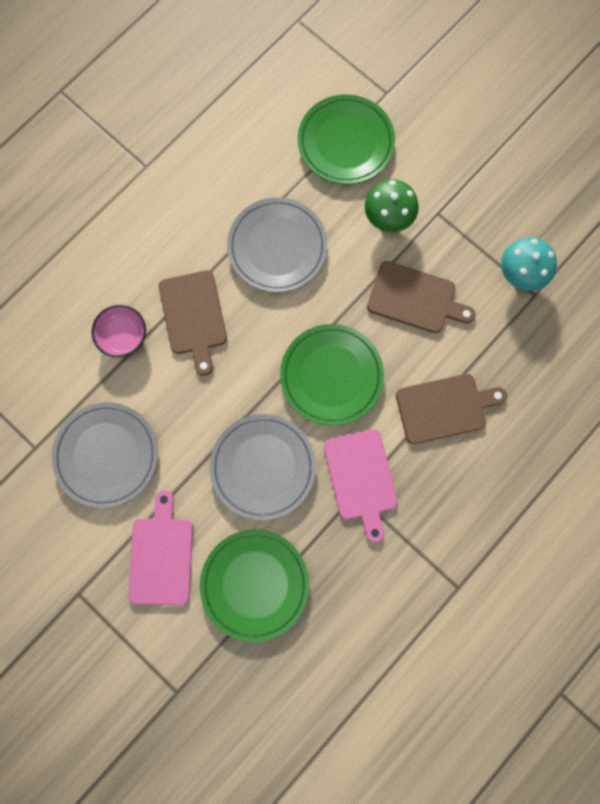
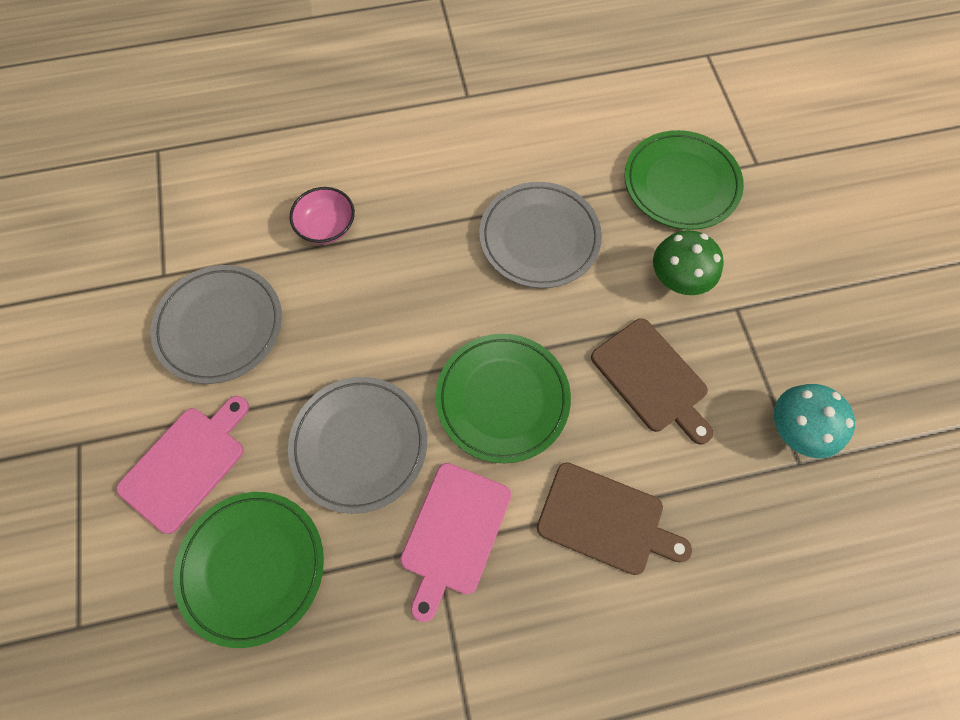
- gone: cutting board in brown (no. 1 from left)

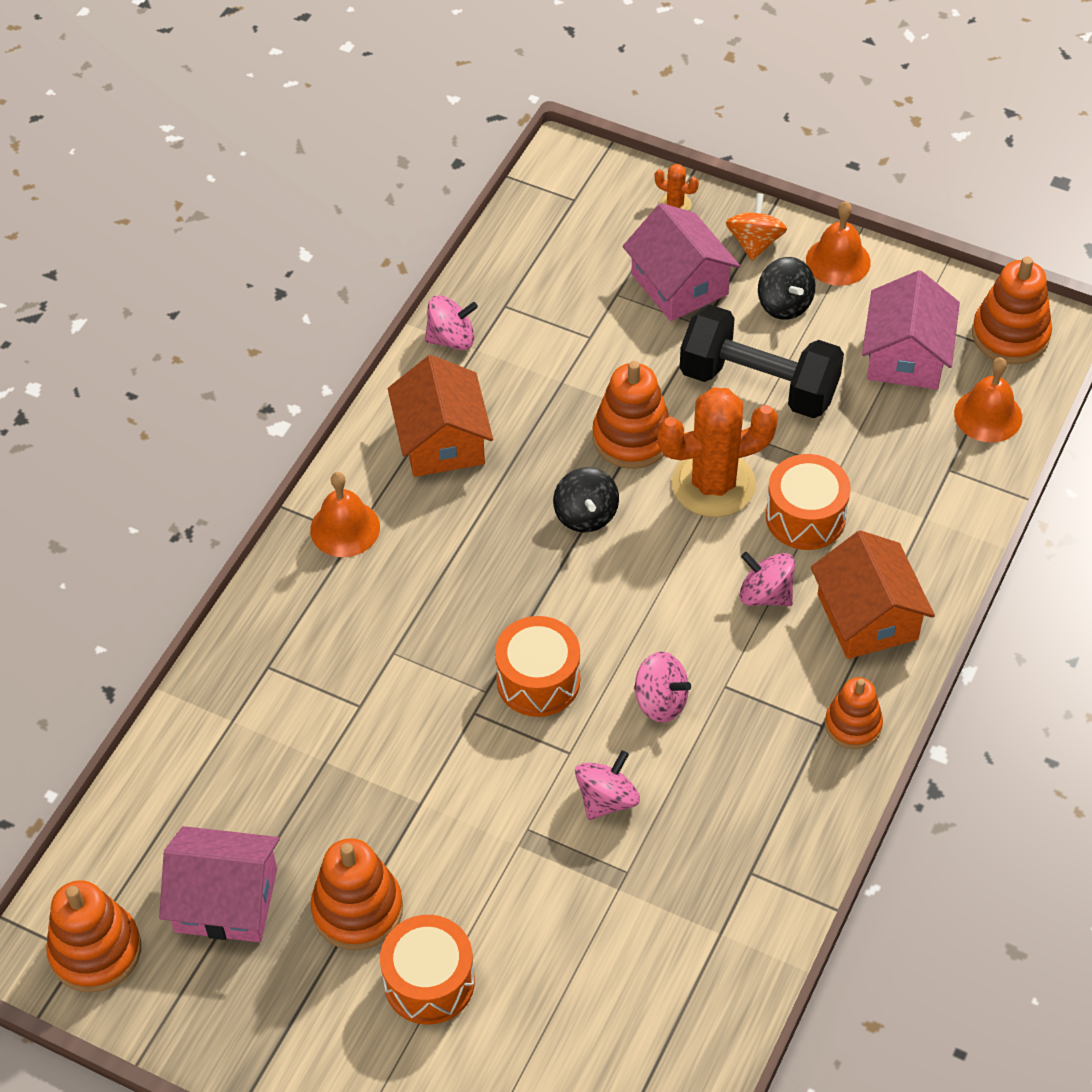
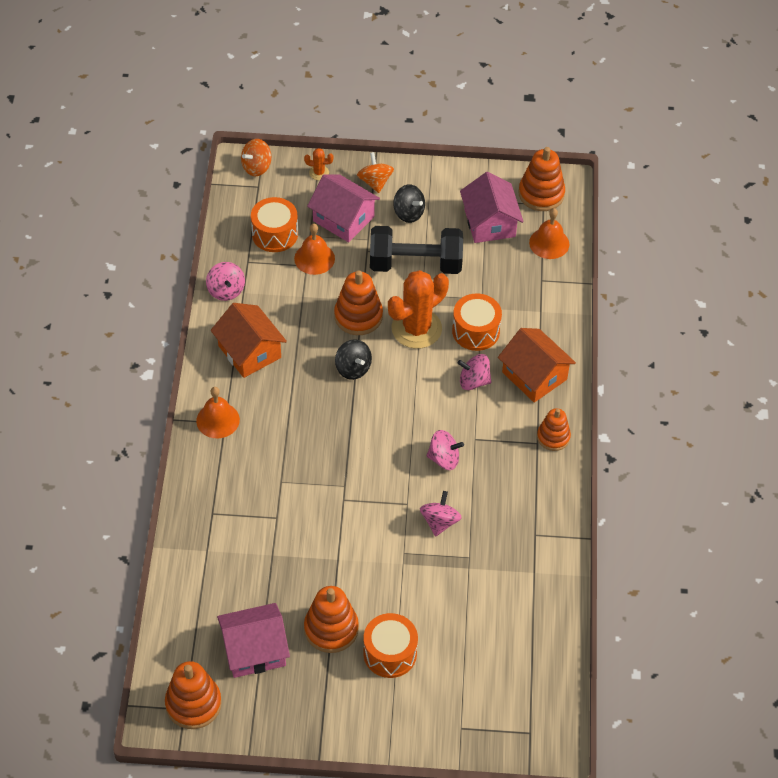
- rotated: spinning top in pink (no. 1 from left) 105 degrees clockwise
- shifted: drum in orange (no. 2 from left in the first image) to drum in orange (no. 1 from left)
- shifted: bell in orange (no. 2 from left)
- new: spinning top in orange (no. 1 from left)

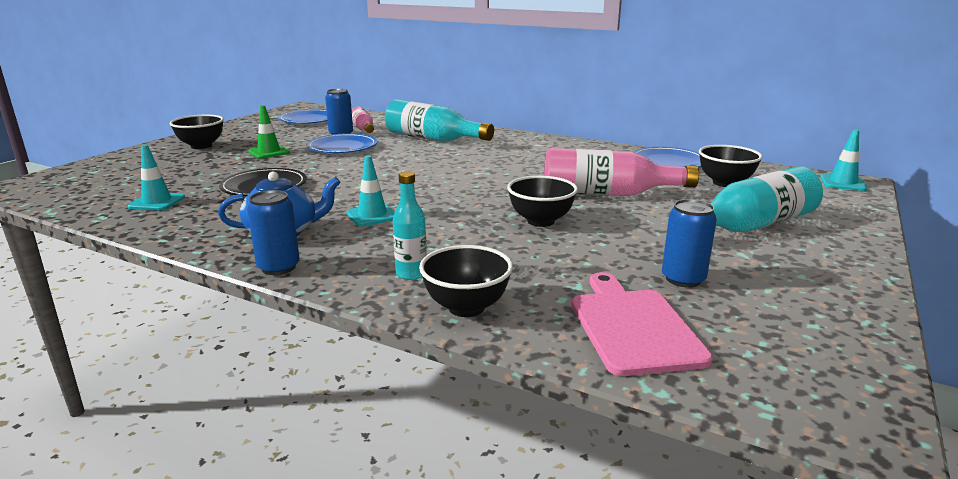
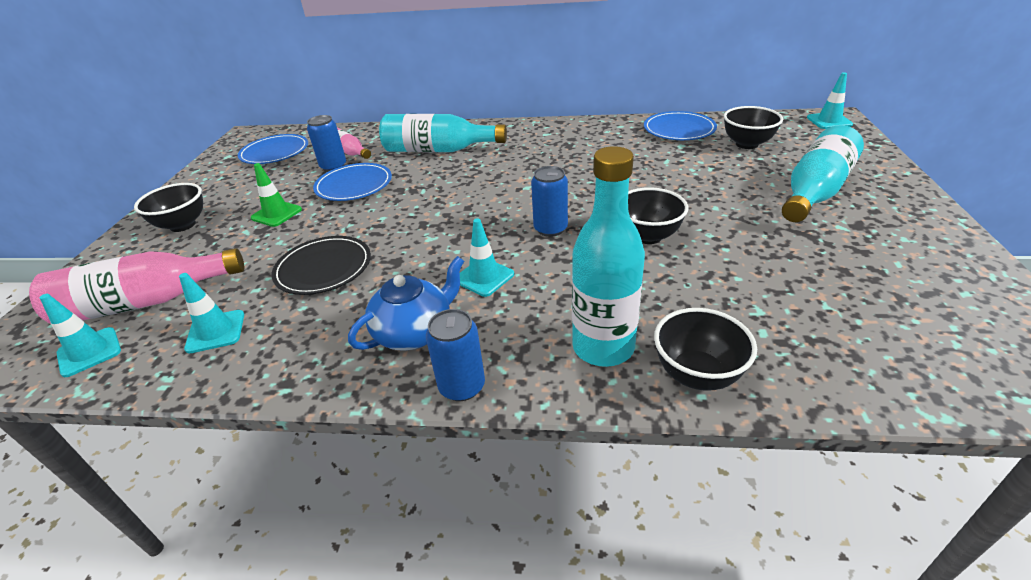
- scaled: bottle in turquoise (no. 1 from left in the first image) x1.87
- shifted: bottle in pink (no. 2 from left in the first image) to bottle in pink (no. 1 from left)
- gone: cutting board in pink
- shifted: can in blue (no. 3 from left)
- new: traffic cone in turquoise (no. 1 from left)

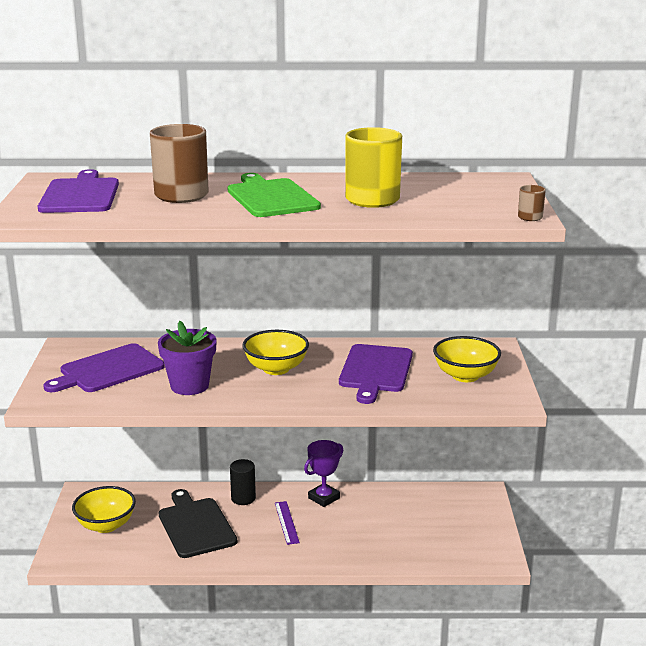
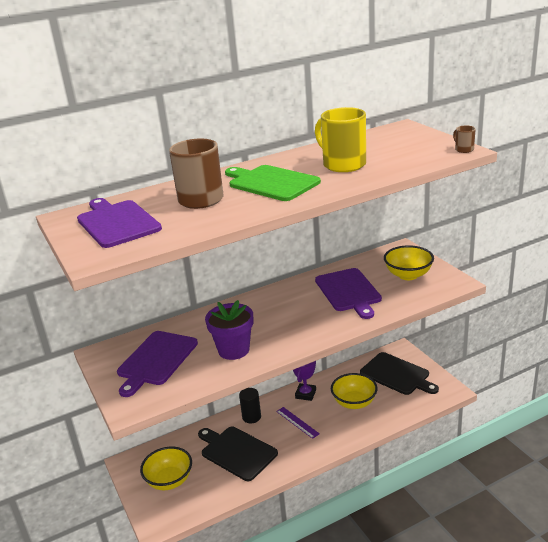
- shifted: bowl in yellow (no. 2 from left)
- new: cutting board in black (no. 2 from left)

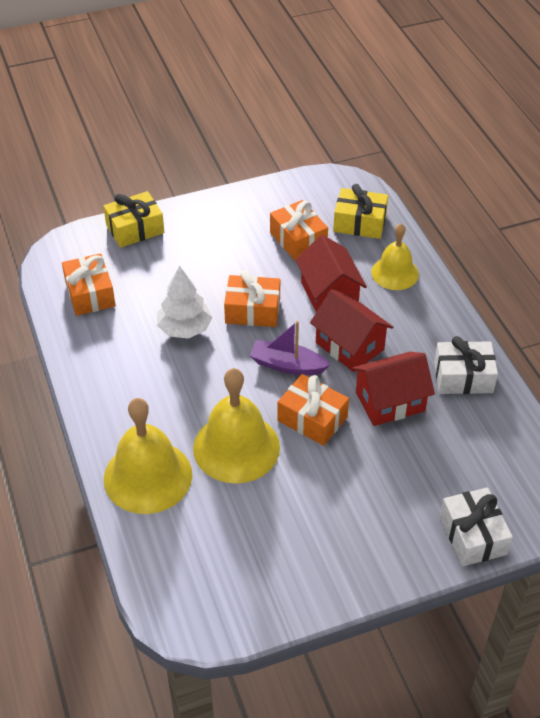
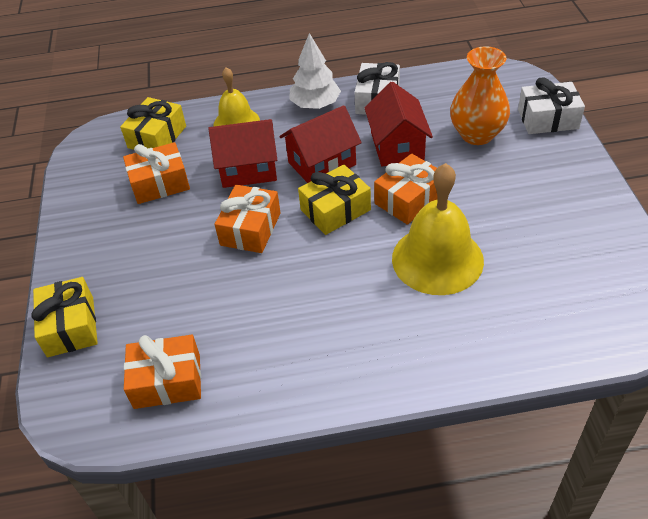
- gone: bell in yellow (no. 1 from left)
- shifted: tree in white
- swapped: boat in purple to gift in yellow (no. 3 from left)
- new: vase in orange

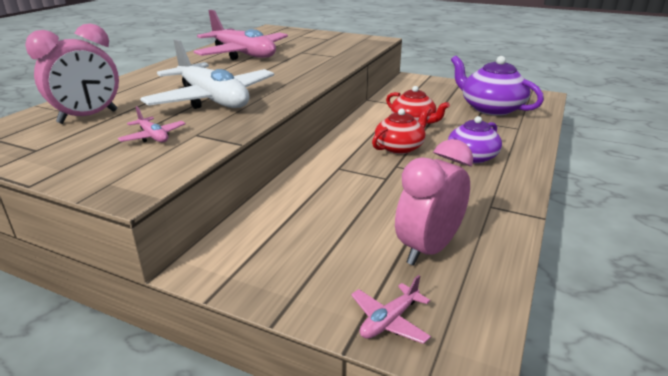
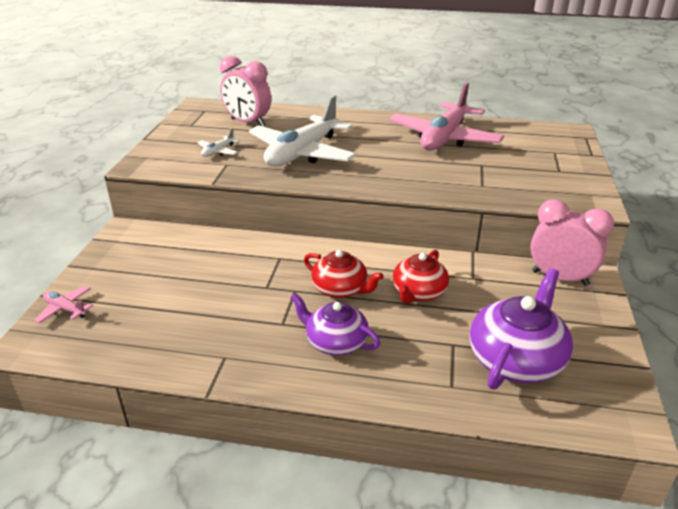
- repainted: plane in pink (no. 1 from left) to plane in white (no. 1 from left)
- shifted: clock in pink (no. 2 from left)

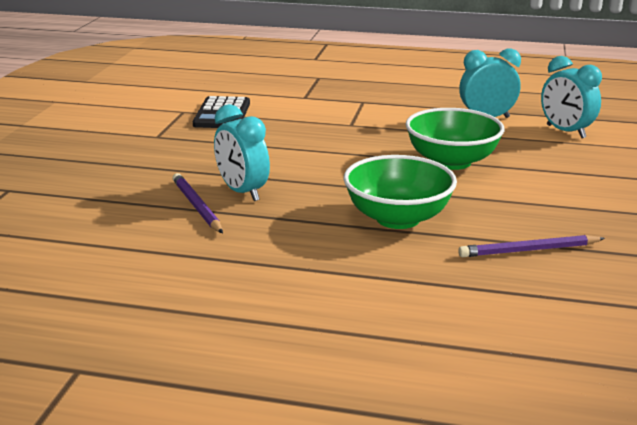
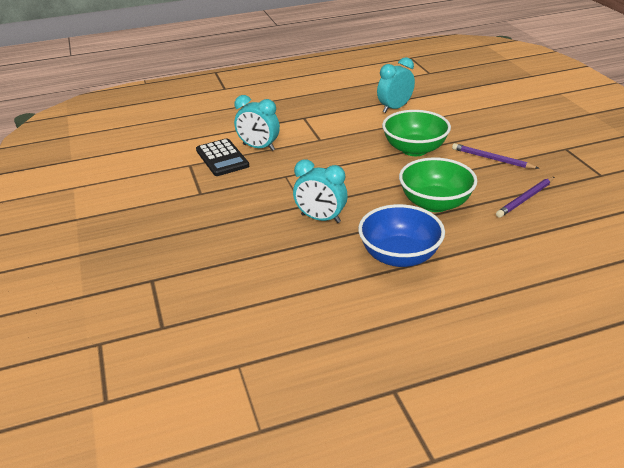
- shifted: pencil in purple (no. 1 from left)
- shifted: clock in turquoise (no. 3 from left in the first image) to clock in turquoise (no. 1 from left)
- new: bowl in blue

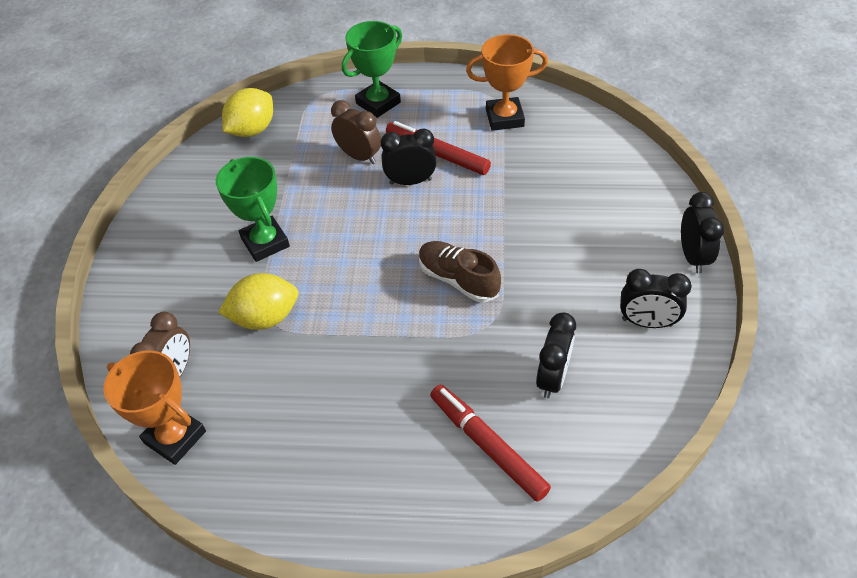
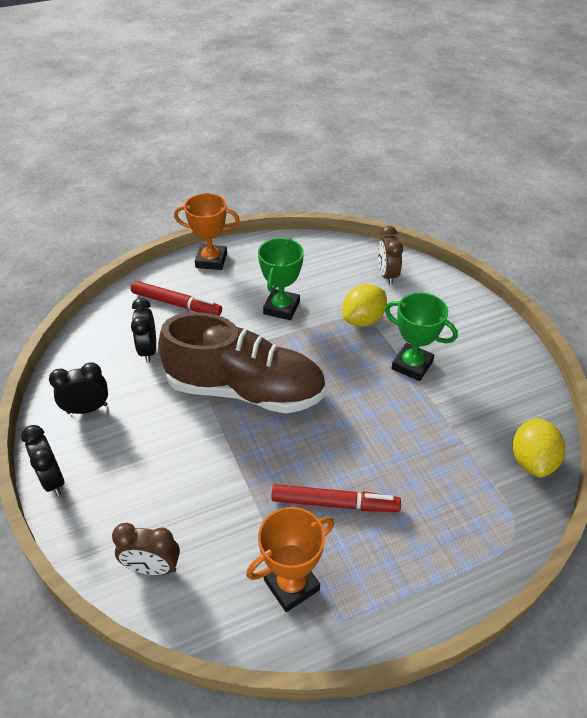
- shifted: trophy in orange (no. 1 from left)
- shifted: clock in brown (no. 2 from left in the first image) to clock in brown (no. 1 from left)
- shifted: trophy in green (no. 2 from left in the first image) to trophy in green (no. 1 from left)
- gone: clock in black (no. 1 from left)
- scaled: shoe in brown x2.05

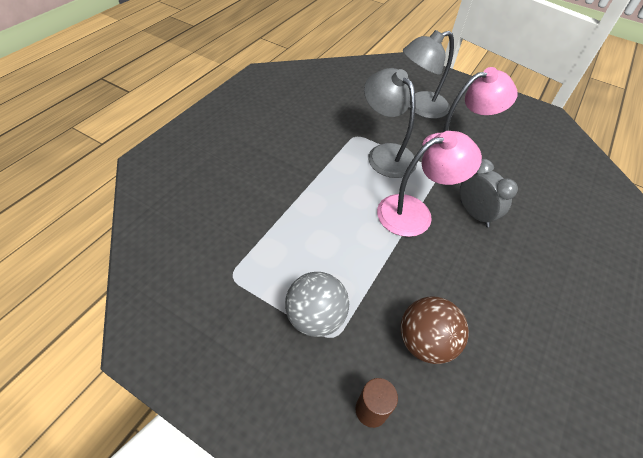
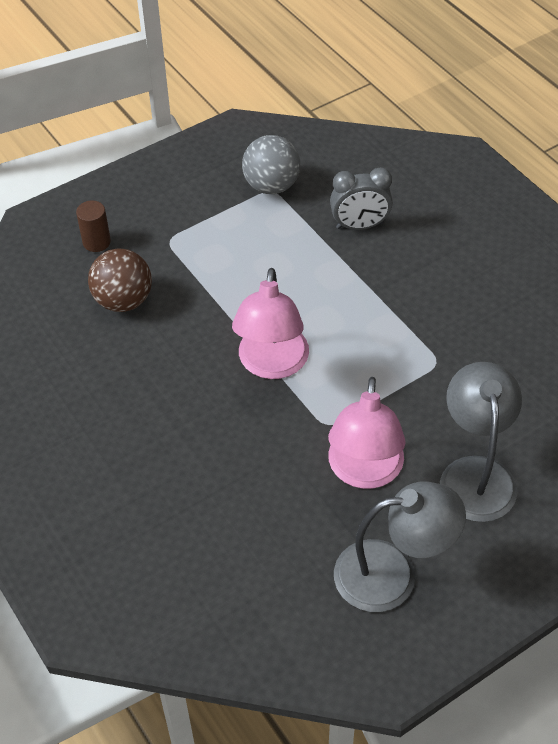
- shifted: ball in grey
- shifted: lamp in grey (no. 1 from left)
- shifted: clock in grey

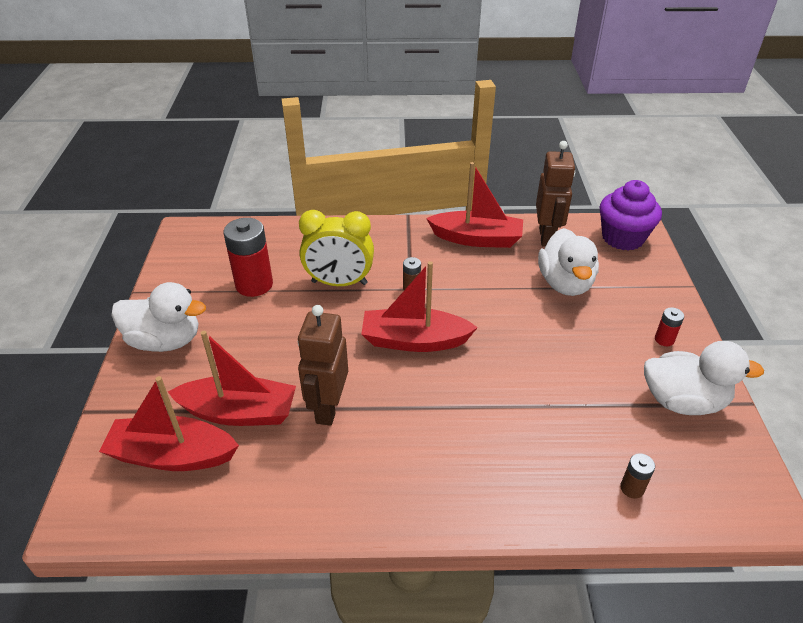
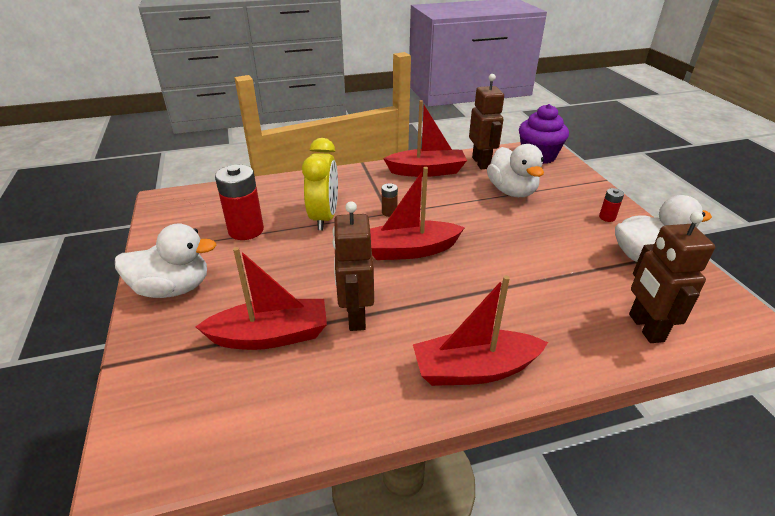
- shifted: boat in red (no. 1 from left in the first image) to boat in red (no. 4 from left)
- rotated: clock in yellow 75 degrees counterclockwise
- swapped: battery in brown (no. 2 from left) to robot in brown (no. 3 from left)

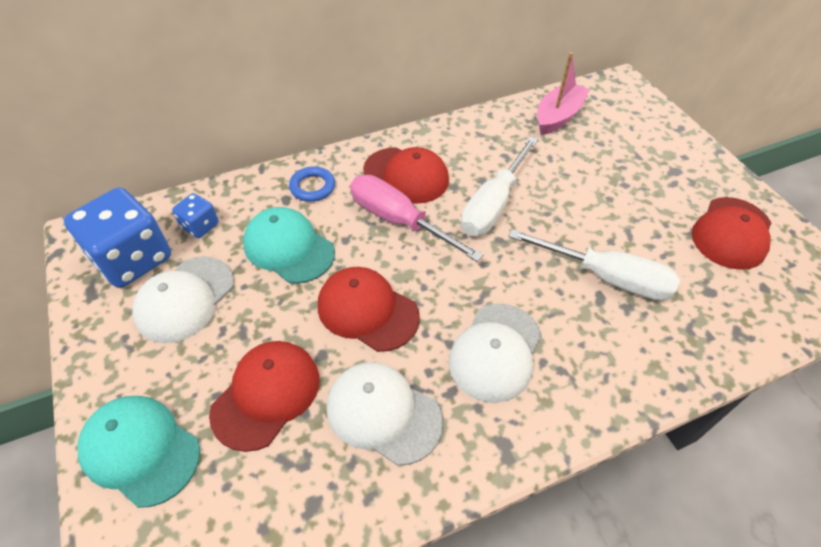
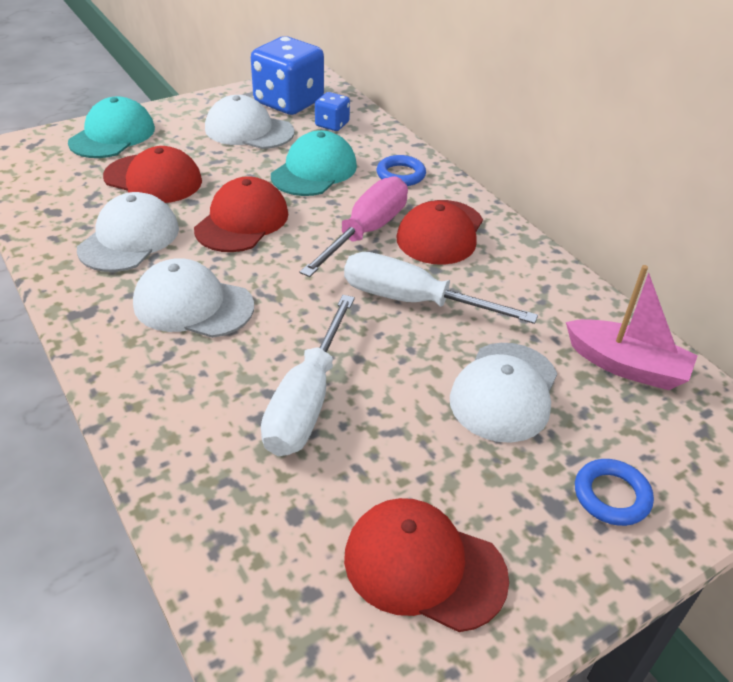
- new: cap in white (no. 4 from left)
- new: ring in blue (no. 2 from left)

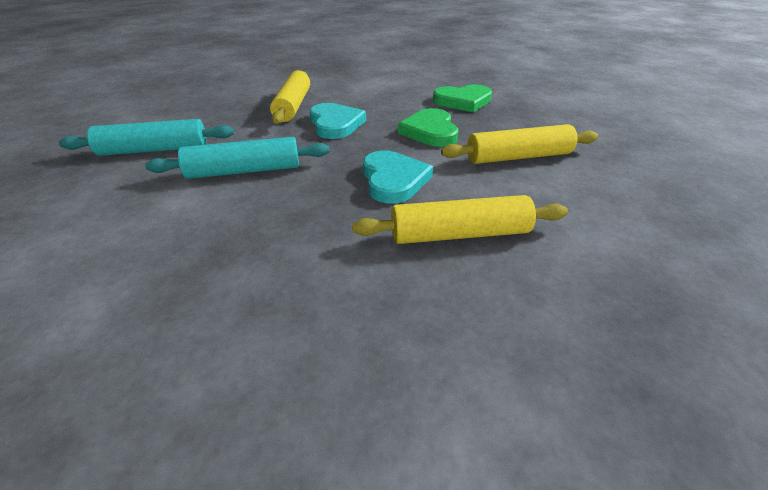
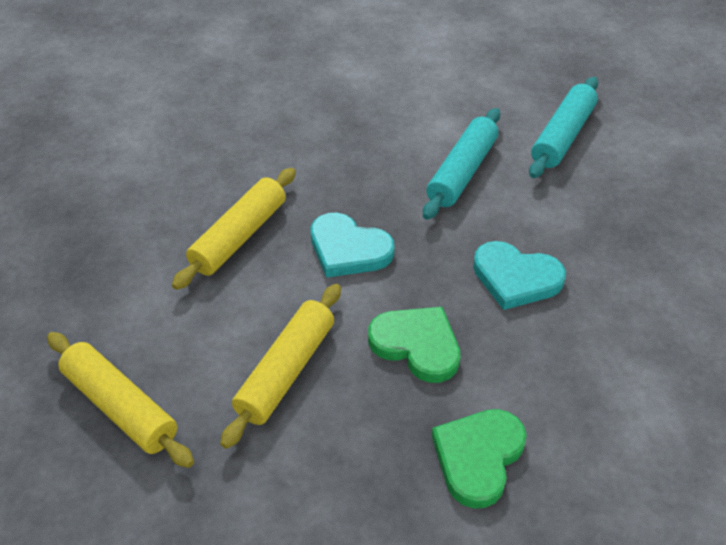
- shifted: rolling pin in yellow (no. 1 from left)

